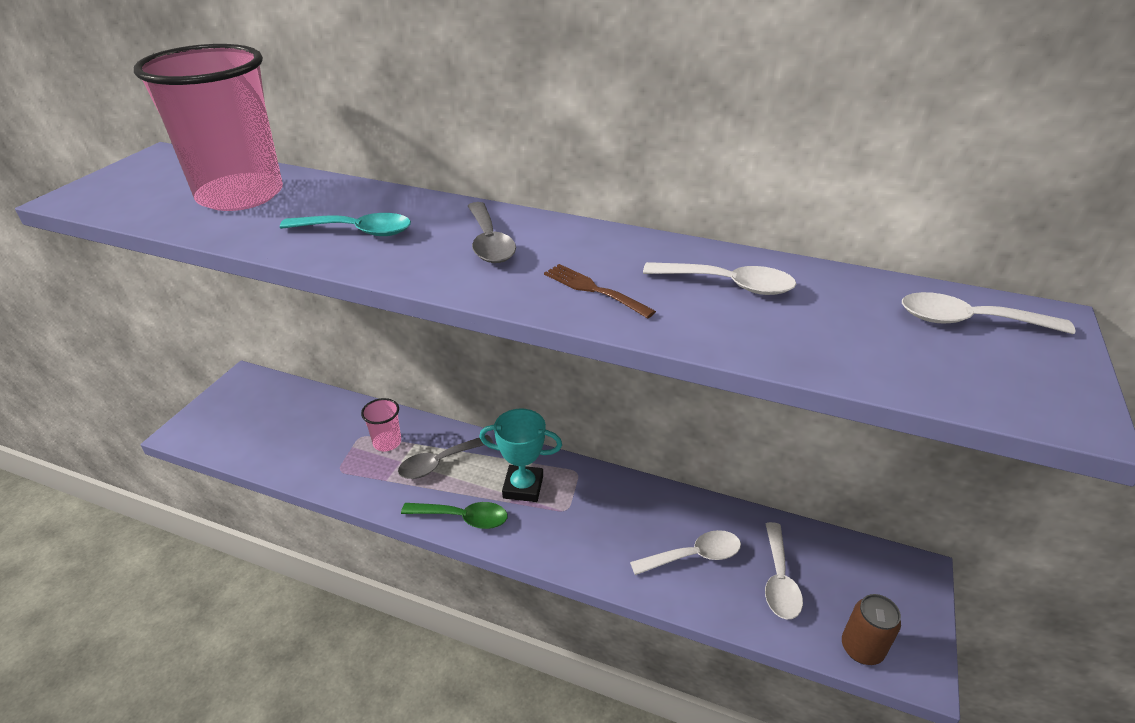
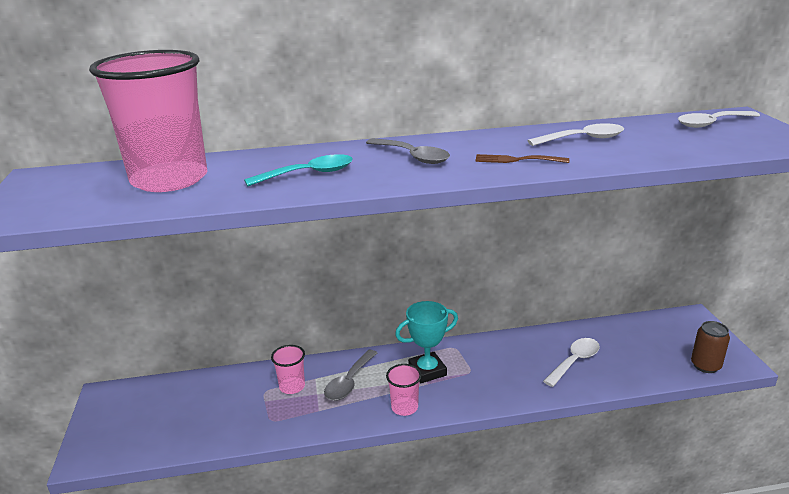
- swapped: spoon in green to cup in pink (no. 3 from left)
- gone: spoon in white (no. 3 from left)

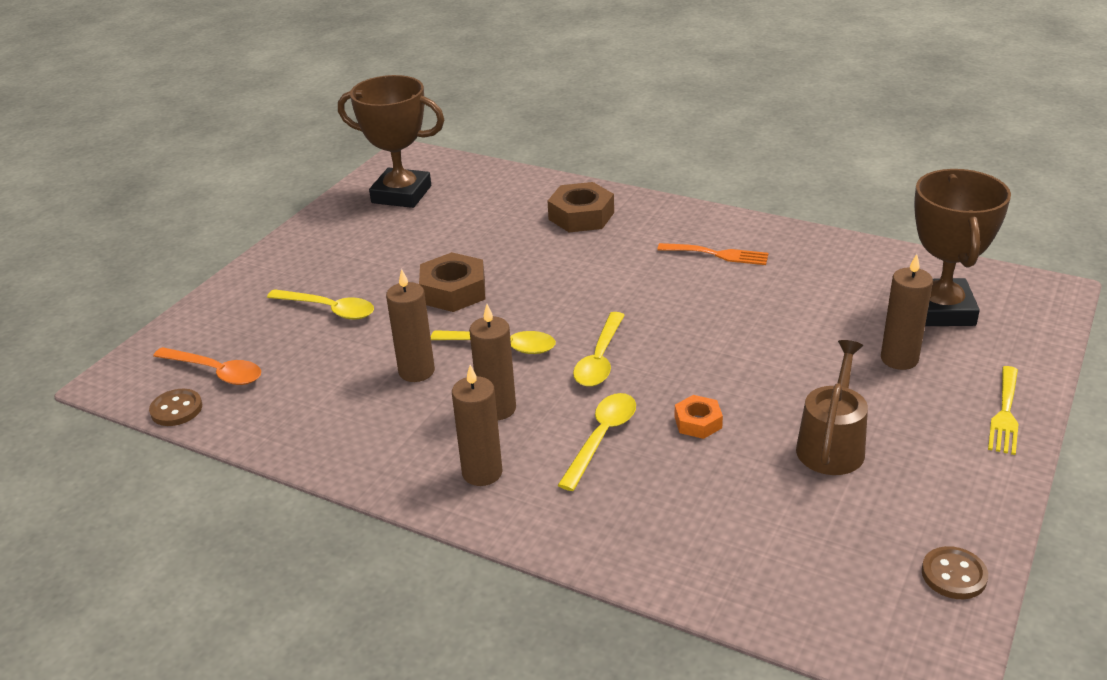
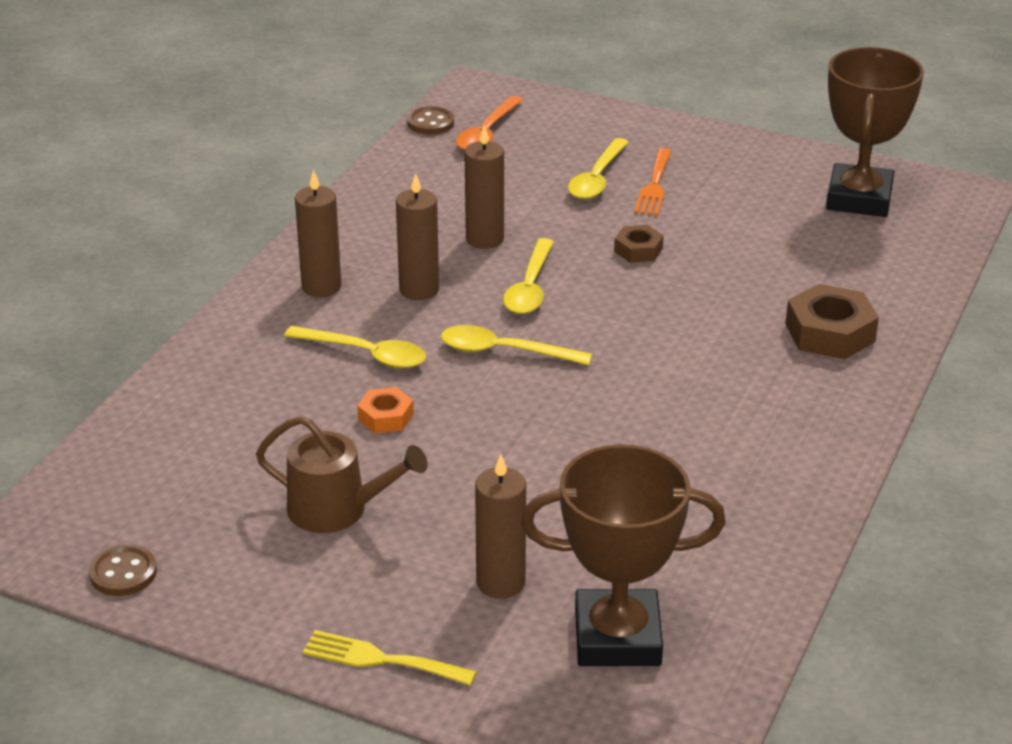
- scaled: nut in brown (no. 1 from left) x0.58
- shifted: fork in orange

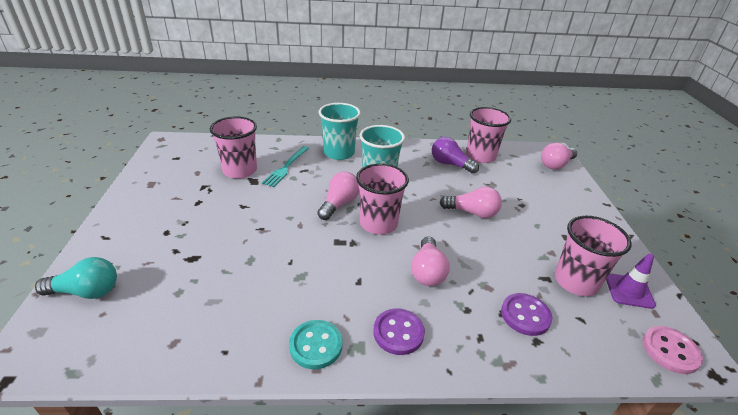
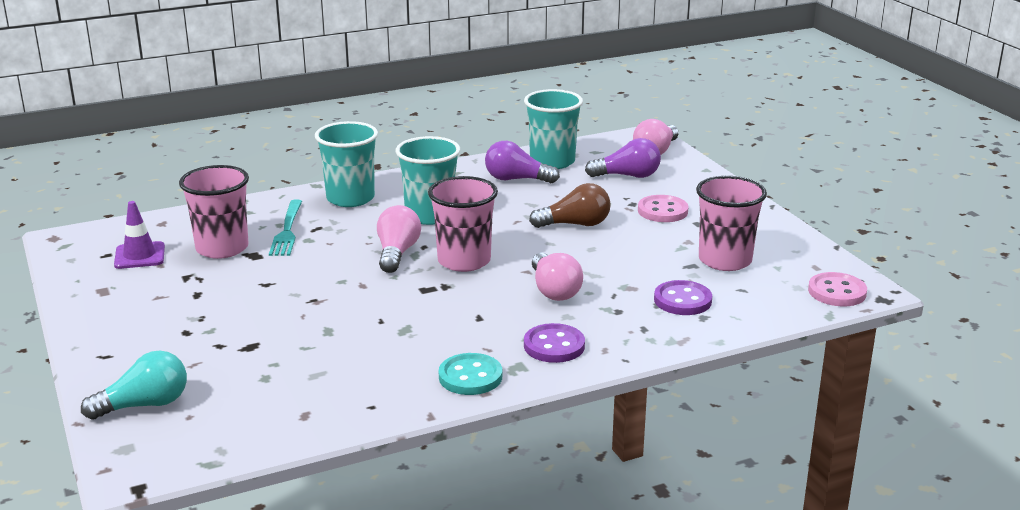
- repainted: light bulb in pink (no. 3 from left) to light bulb in brown
- repainted: cup in pink (no. 3 from left) to cup in turquoise (no. 3 from left)
- shifted: traffic cone in purple
- new: light bulb in purple (no. 2 from left)
- new: button in pink (no. 1 from left)

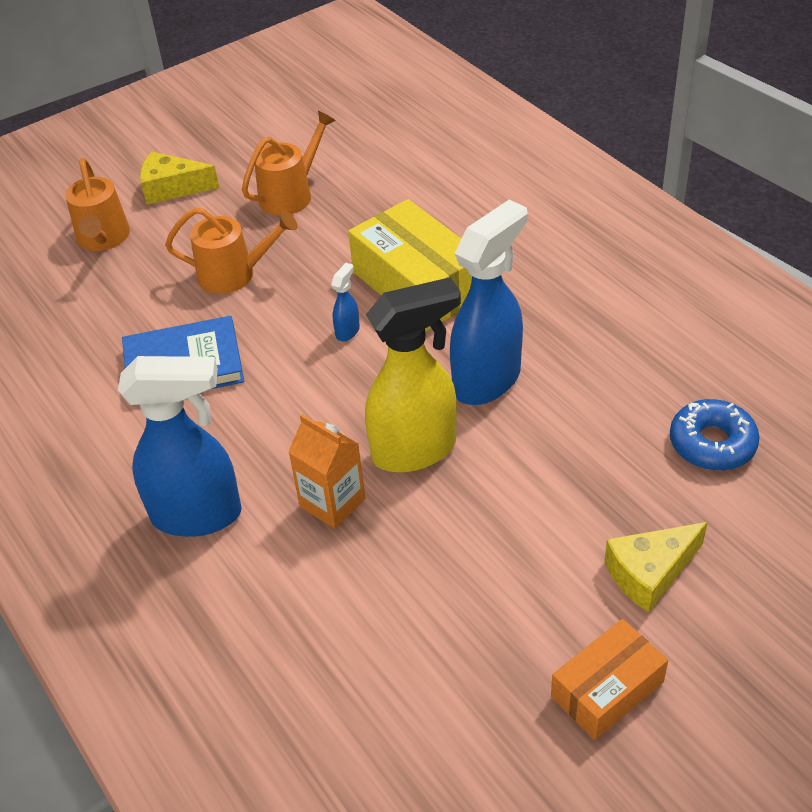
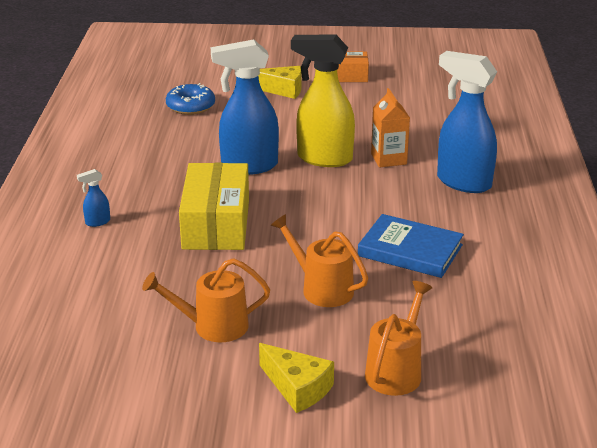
- shifted: spray bottle in blue (no. 2 from left in the first image) to spray bottle in blue (no. 1 from left)

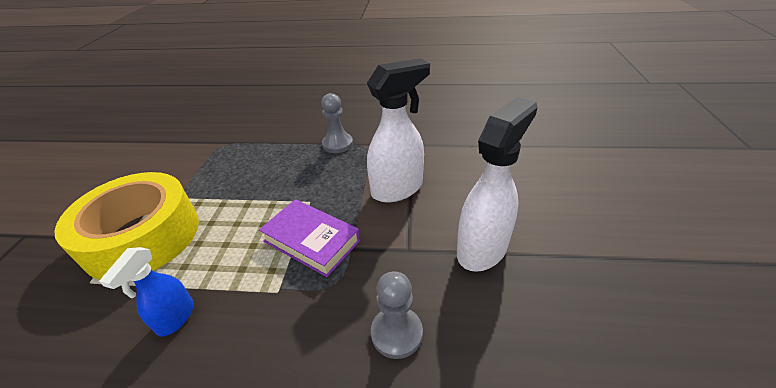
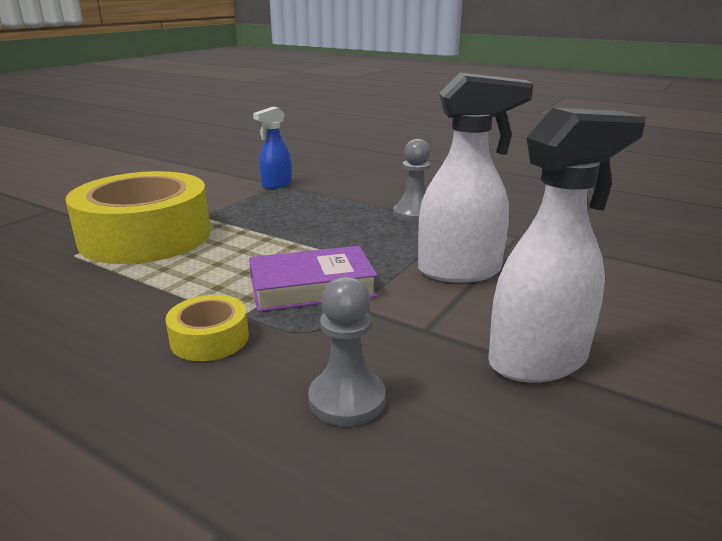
- shifted: spray bottle in blue
- rotated: book in purple 75 degrees counterclockwise
- new: tape in yellow (no. 2 from left)

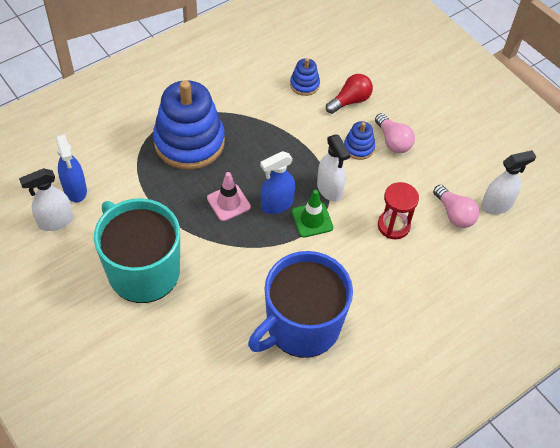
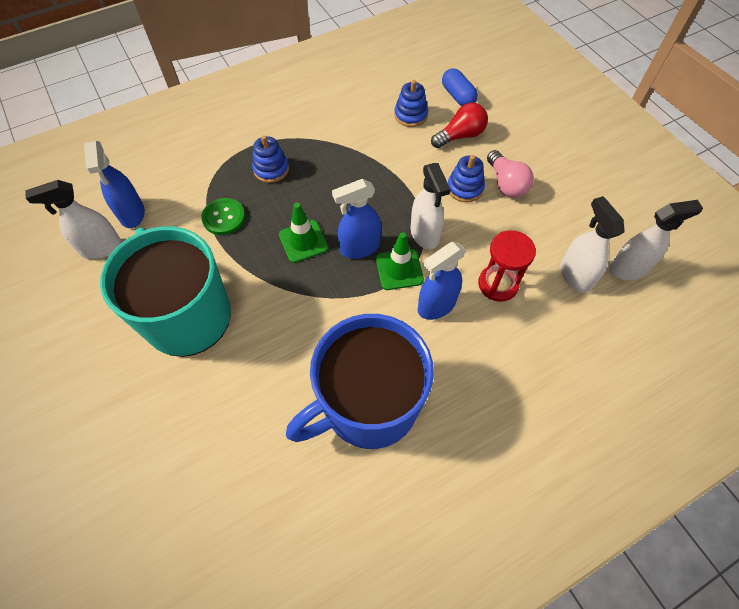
- scaled: stacking toy in blue (no. 1 from left) x0.44
- repainted: traffic cone in pink to traffic cone in green (no. 1 from left)
- swapped: light bulb in pink (no. 2 from left) to spray bottle in white (no. 3 from left)
- new: button in green
- new: spray bottle in blue (no. 3 from left)
- new: capsule in blue

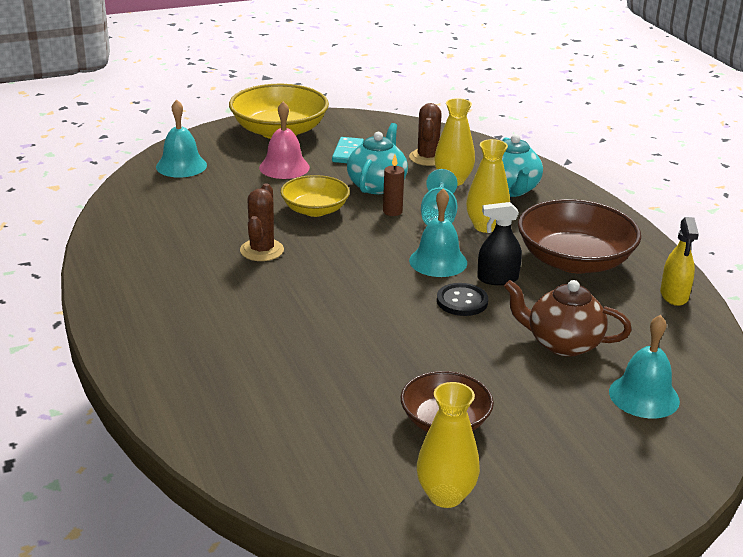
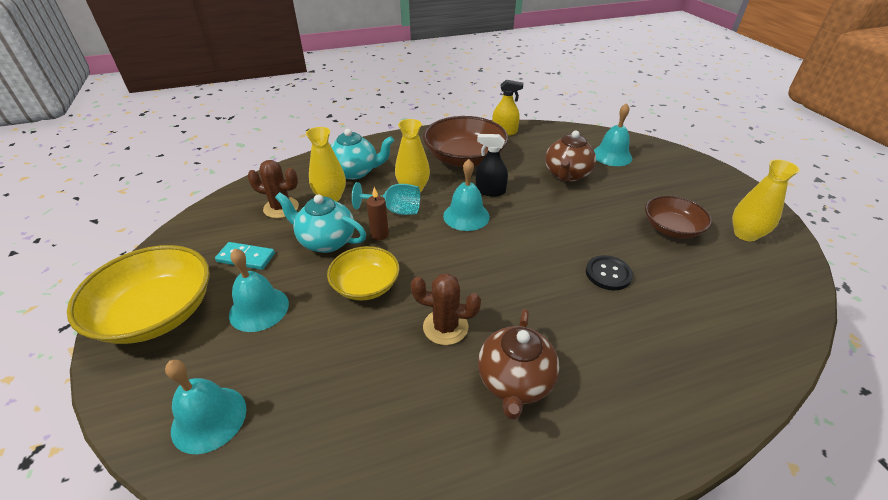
- repainted: bell in pink to bell in turquoise (no. 2 from left)
- shifted: button in black
- rotated: spray bottle in black 105 degrees clockwise
- new: teapot in brown (no. 1 from left)

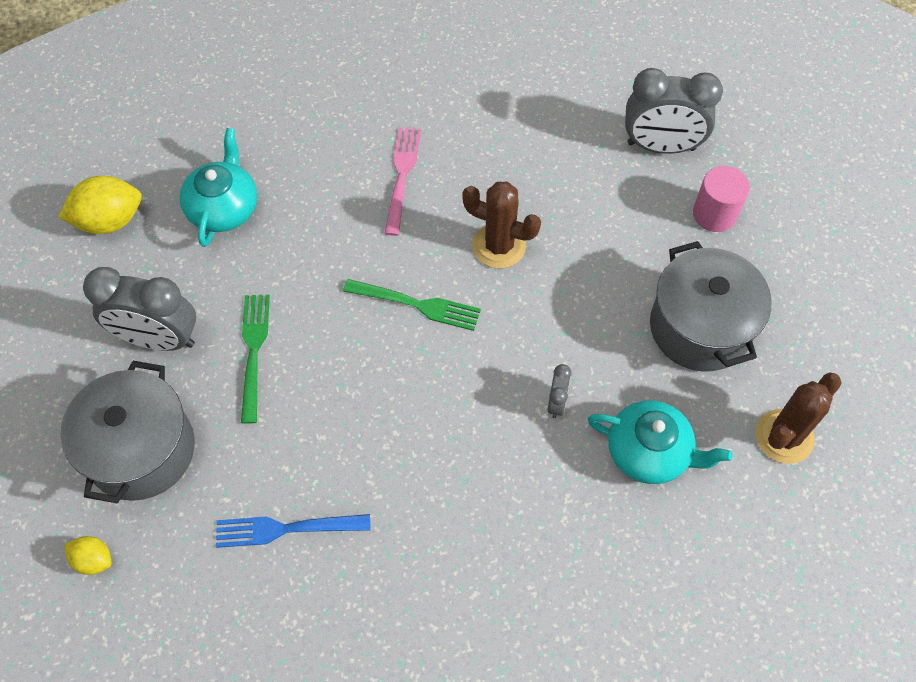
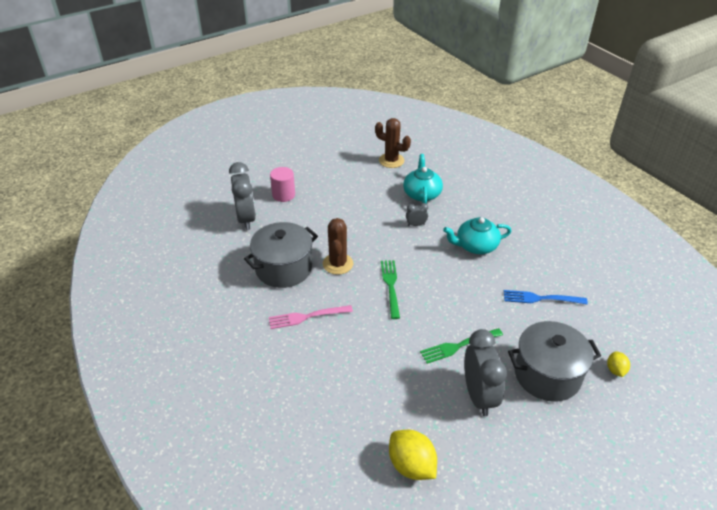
- shifted: teapot in turquoise (no. 1 from left in the first image) to teapot in turquoise (no. 2 from left)
- rotated: fork in blue 120 degrees clockwise
- shifted: pot in grey (no. 2 from left in the first image) to pot in grey (no. 1 from left)

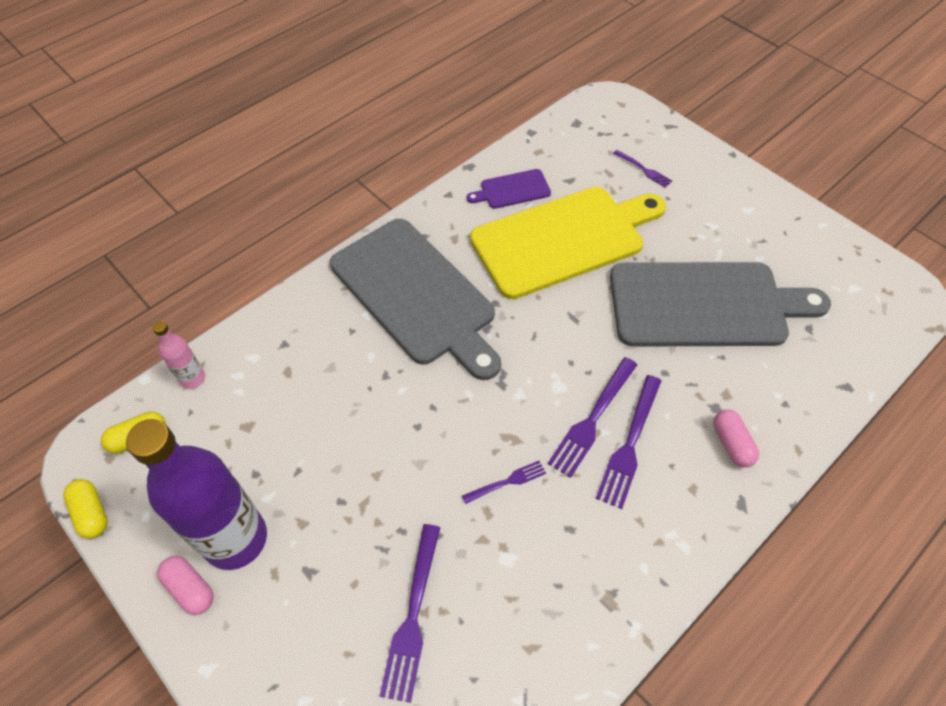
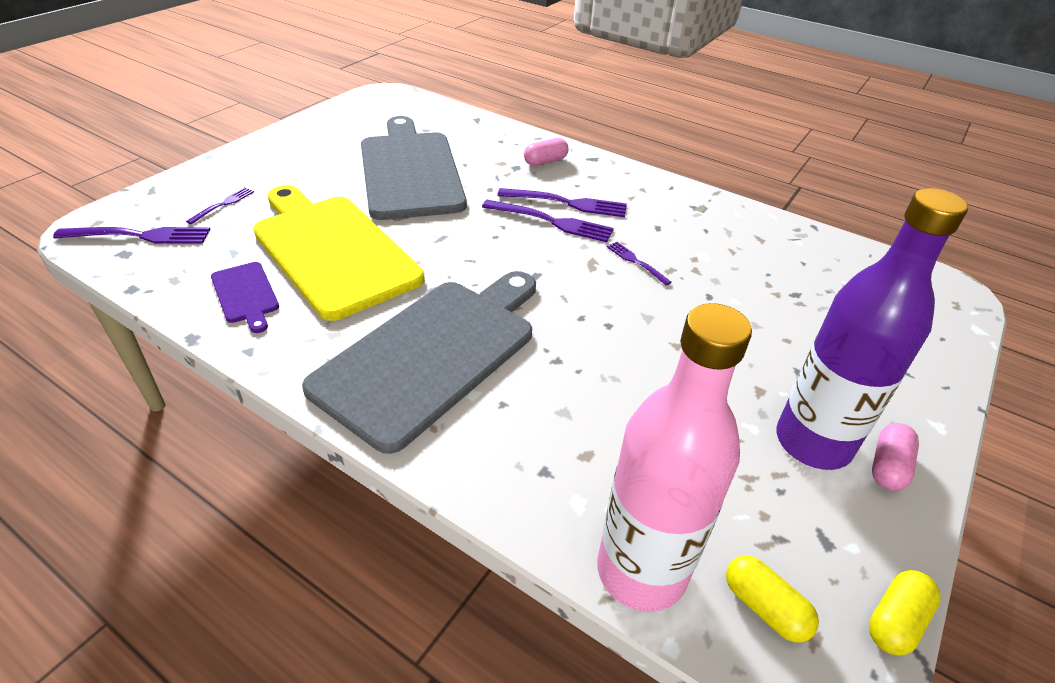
- scaled: bottle in pink x2.23
- shifted: fork in purple (no. 1 from left)

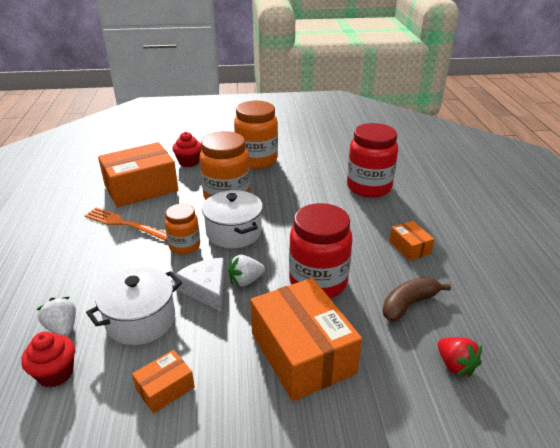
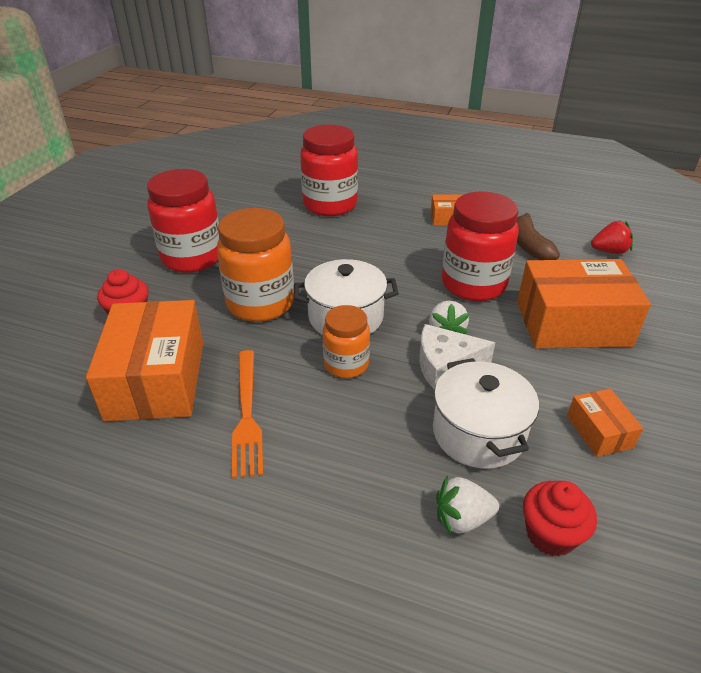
- rotated: fork in orange 60 degrees counterclockwise
- repainted: jar in orange (no. 3 from left) to jar in red (no. 1 from left)

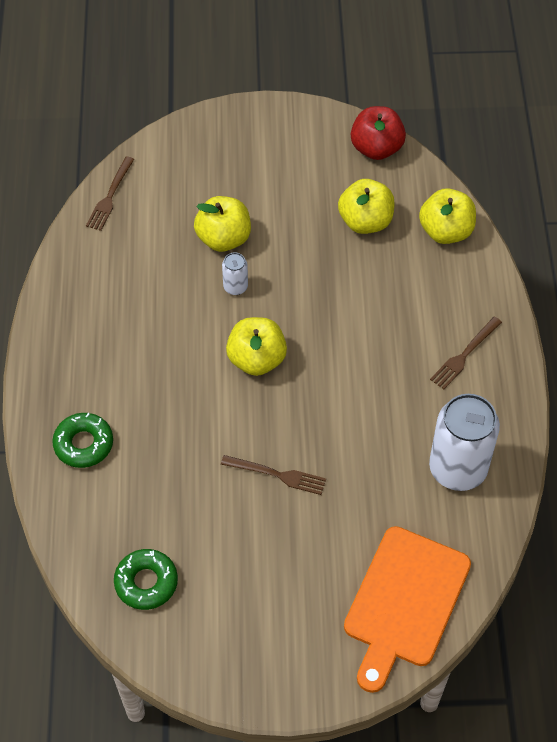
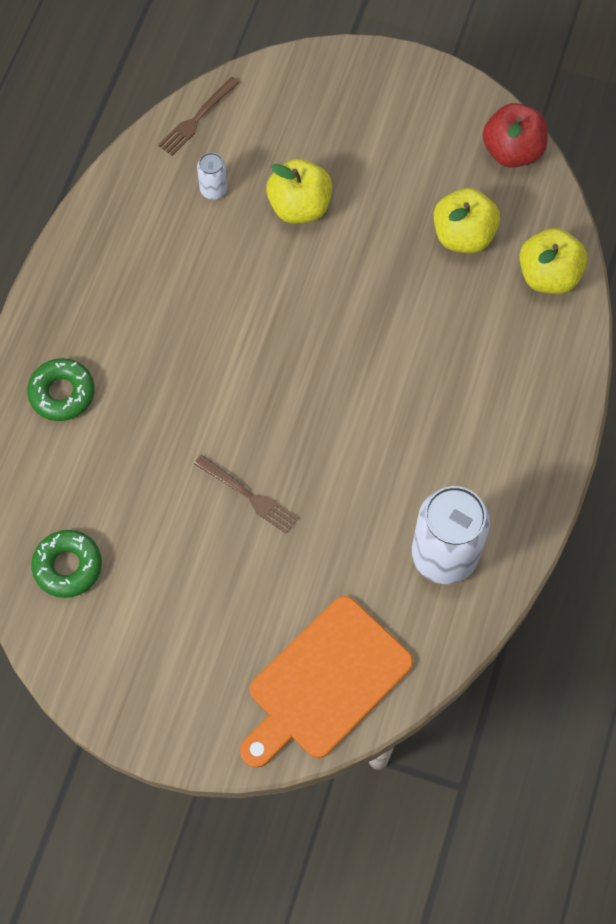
- shifted: can in white (no. 1 from left)
- gone: apple in yellow (no. 2 from left)
- gone: fork in brown (no. 3 from left)

